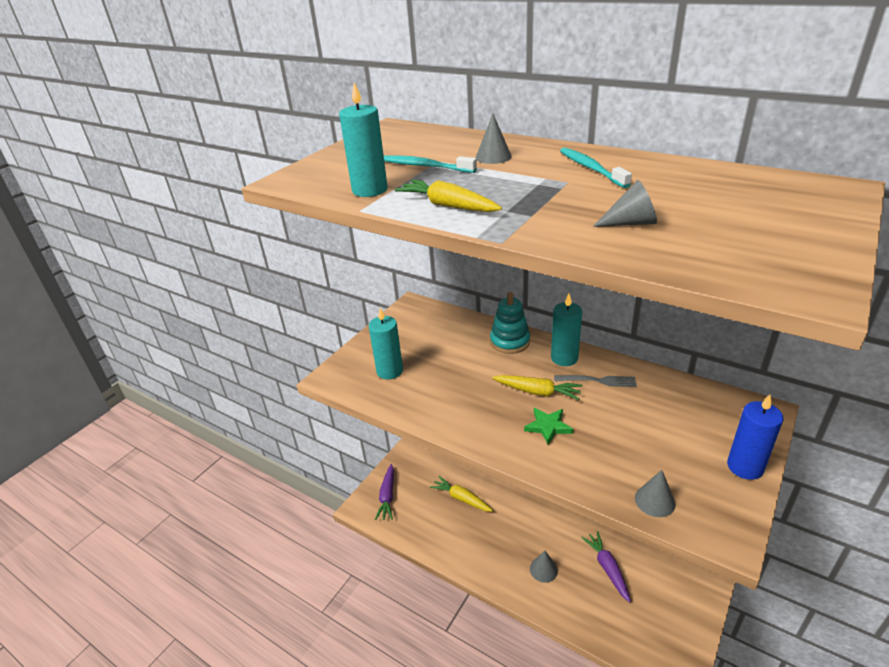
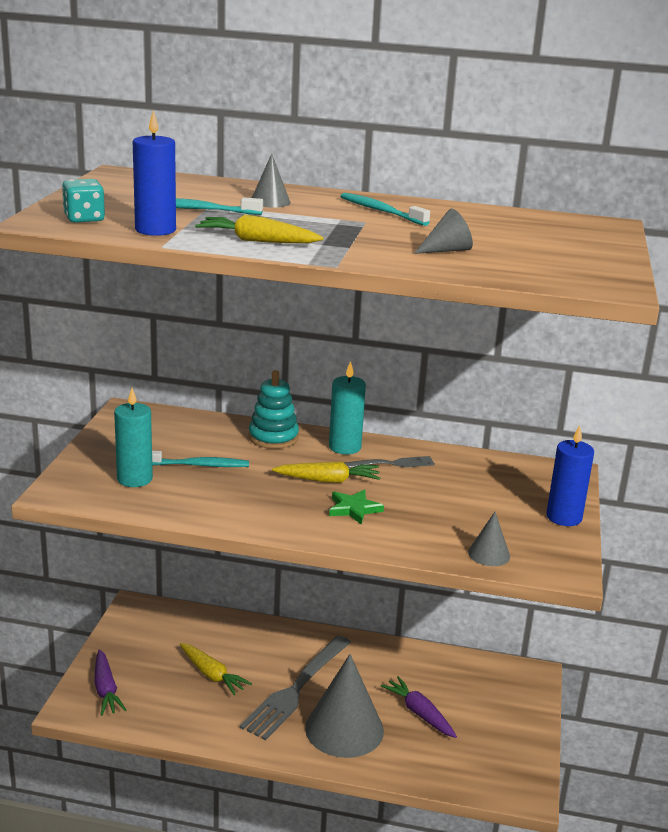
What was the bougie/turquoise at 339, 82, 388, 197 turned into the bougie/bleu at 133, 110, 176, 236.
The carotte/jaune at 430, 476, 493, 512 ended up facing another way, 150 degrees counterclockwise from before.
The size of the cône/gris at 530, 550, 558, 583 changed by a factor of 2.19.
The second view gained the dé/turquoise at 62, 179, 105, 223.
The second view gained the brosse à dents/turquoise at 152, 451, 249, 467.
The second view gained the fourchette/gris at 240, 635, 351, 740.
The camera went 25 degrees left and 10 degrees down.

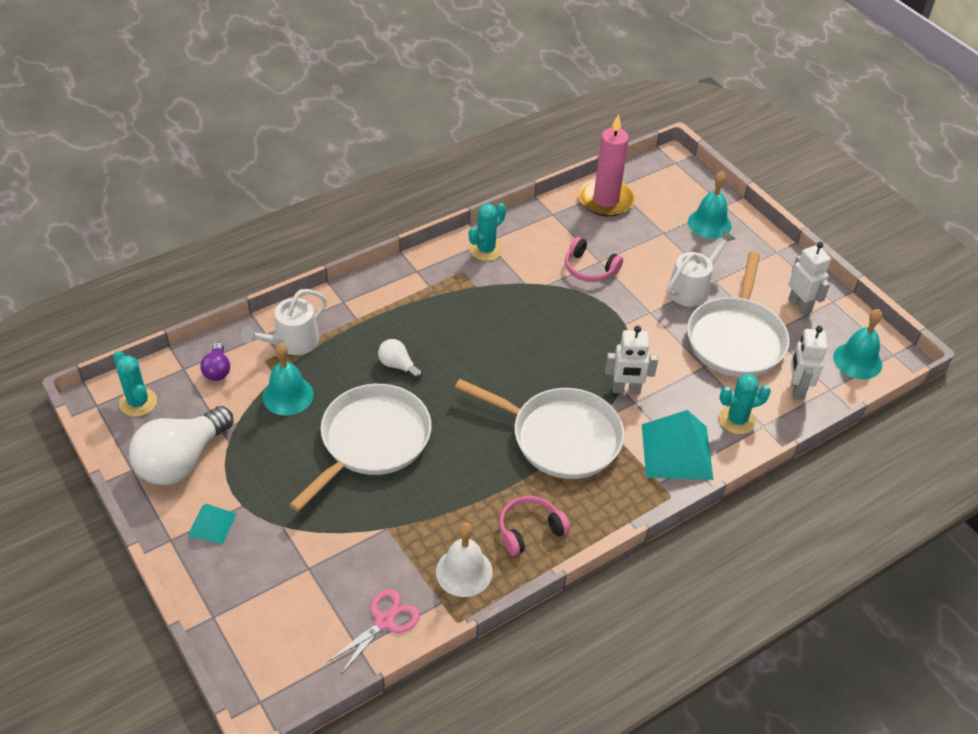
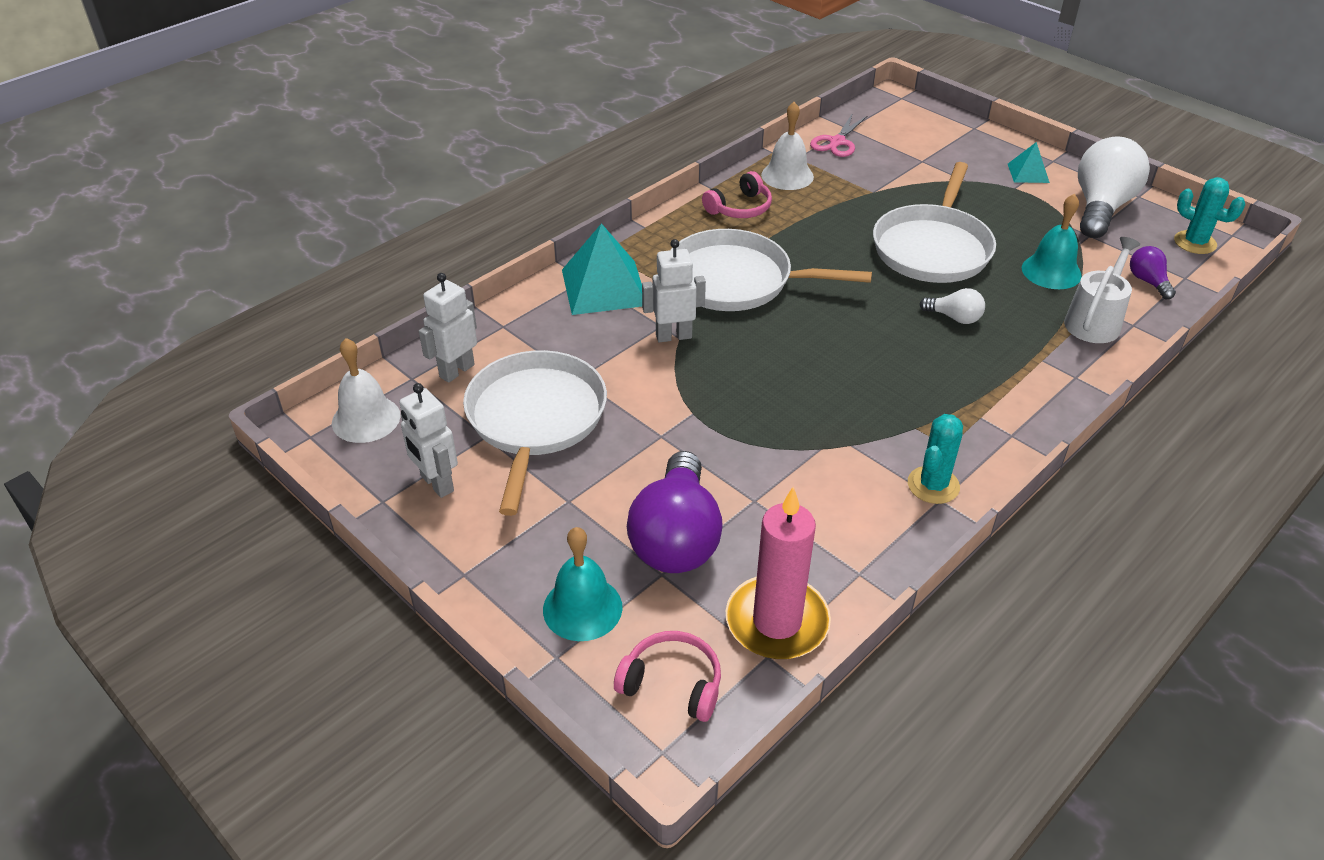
The casque audio/rose ended up elsewhere, having gone from 565, 237, 623, 282 to 614, 631, 721, 722.
The second view lost the arrosoir/blanc at 667, 230, 736, 307.
The second view lost the cactus/turquoise at 719, 374, 771, 434.
The robot/blanc at 791, 326, 827, 400 ended up facing another way, 135 degrees counterclockwise from before.
What was the cloche/turquoise at 833, 309, 882, 379 turned into the cloche/blanc at 332, 338, 401, 443.
The second view gained the ampoule/violet at 627, 451, 723, 573.
The camera went 170 degrees right and 5 degrees down.

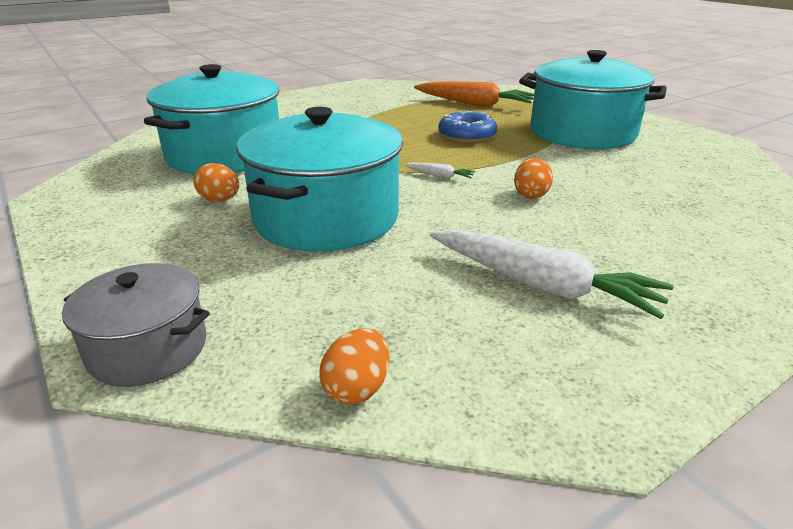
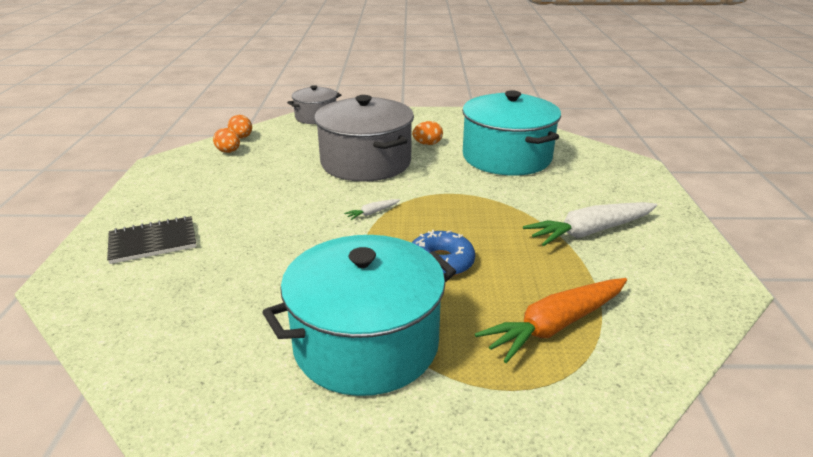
What was the marmite/turquoise at 236, 107, 403, 252 turned into the marmite/gris at 314, 95, 414, 182.
The carotte/blanc ended up elsewhere, having gone from 430, 230, 673, 319 to 523, 202, 657, 246.
The œuf/orange ended up elsewhere, having gone from 514, 158, 553, 199 to 213, 128, 240, 153.
The second view gained the carnet/noir at 107, 216, 197, 264.
The camera went 125 degrees right and 0 degrees up.

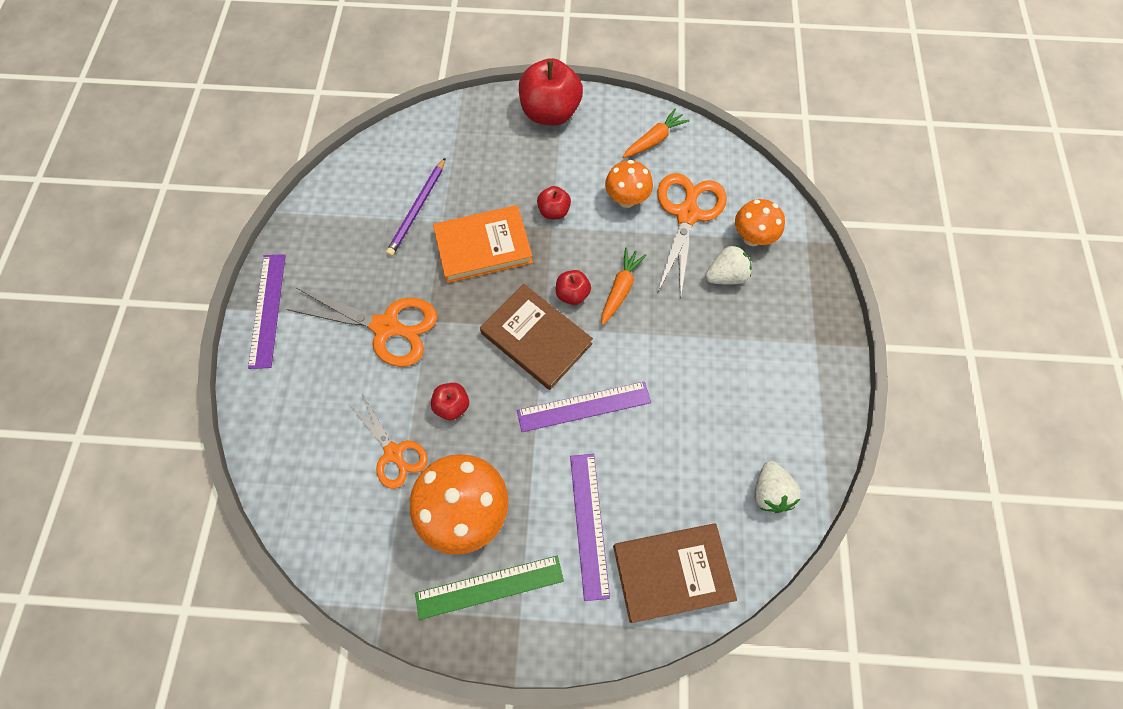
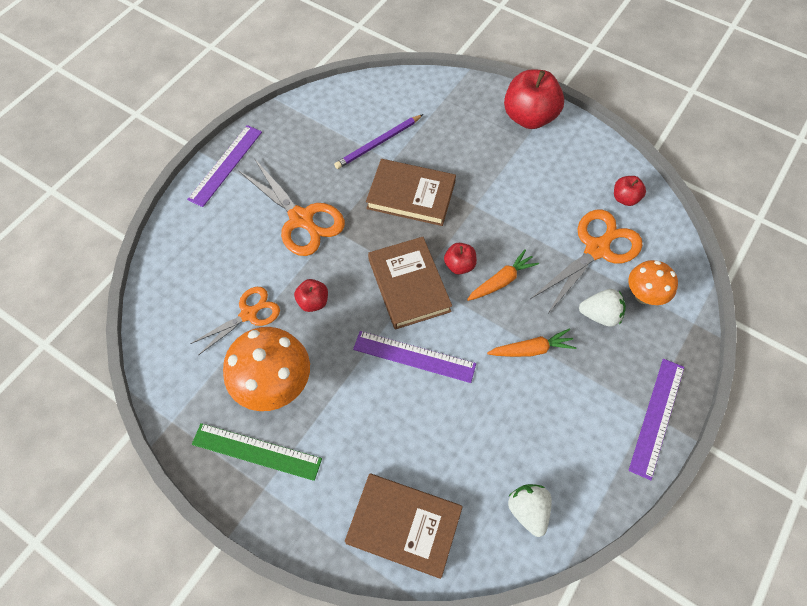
The ciseaux/orange at 349, 396, 428, 489 ended up facing another way, 120 degrees counterclockwise from before.
What was the livre/orange at 433, 205, 533, 283 turned into the livre/marron at 366, 159, 456, 226.
The pomme/rouge ended up elsewhere, having gone from 537, 186, 571, 219 to 614, 176, 646, 206.
The règle/violet ended up elsewhere, having gone from 570, 454, 610, 601 to 629, 359, 684, 480.
The second view lost the champignon/orange at 605, 160, 653, 208.
The carotte/orange ended up elsewhere, having gone from 623, 108, 690, 158 to 487, 328, 576, 357.
The fraise/blanc at 754, 461, 801, 513 ended up facing another way, 135 degrees clockwise from before.
The camera went 30 degrees right and 5 degrees down.

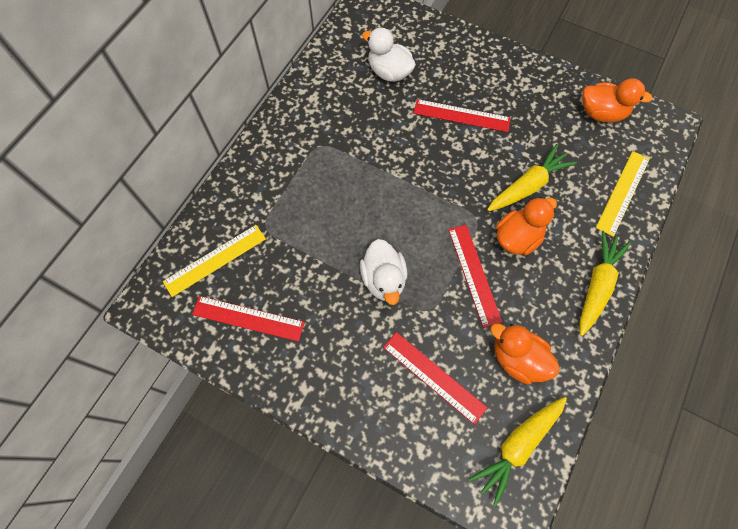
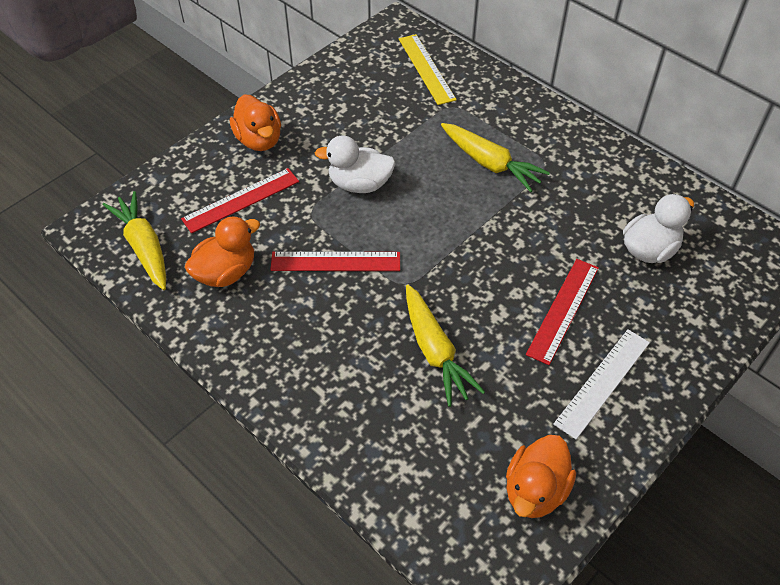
The second view lost the règle/rouge at 192, 296, 305, 342.
The canard/orange ended up elsewhere, having gone from 496, 197, 557, 255 to 230, 94, 281, 151.
The carotte/jaune ended up elsewhere, having gone from 579, 231, 631, 336 to 441, 123, 550, 192.
The second view lost the règle/jaune at 596, 151, 650, 237.
The second view gained the règle/blanc at 553, 330, 650, 439.
The camera went 105 degrees right and 15 degrees down.

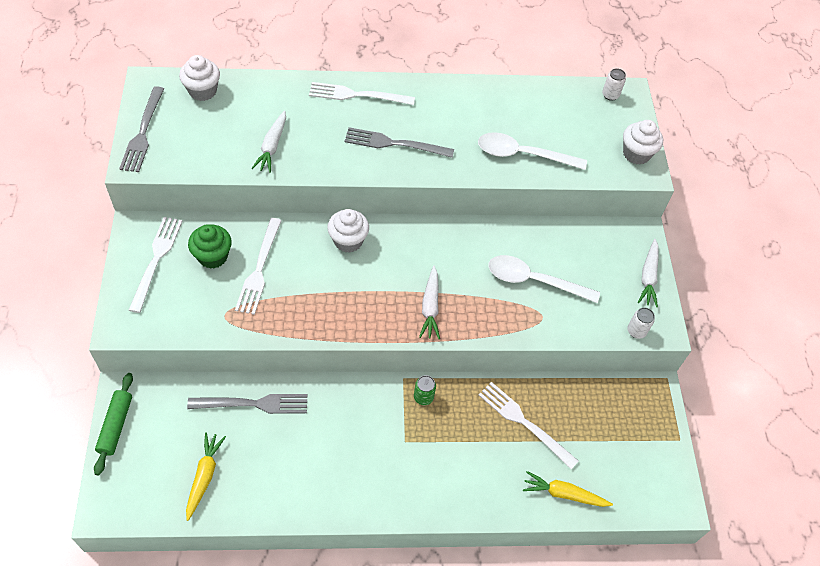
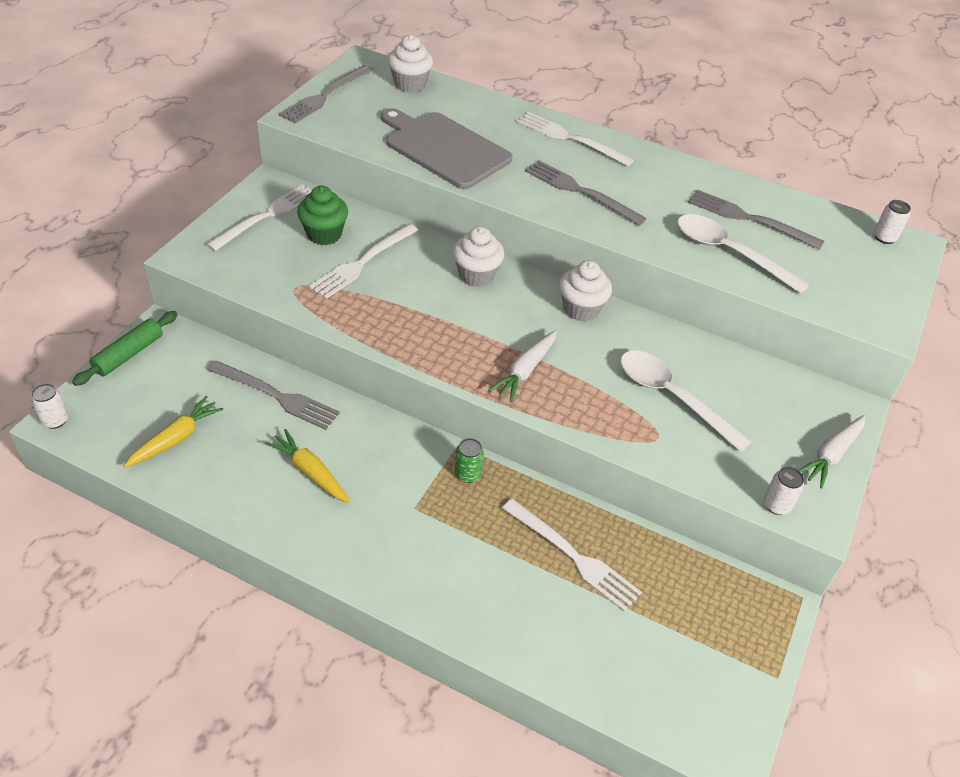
Where the carotte/blanc stood at 252, 110, 286, 173, the planche à découper/gris came to stand at 381, 108, 512, 189.
The fourchette/blanc at 479, 382, 579, 469 ended up facing another way, 150 degrees clockwise from before.
The carotte/jaune ended up elsewhere, having gone from 523, 471, 613, 507 to 265, 429, 351, 503.
The muffin/blanc ended up elsewhere, having gone from 623, 120, 663, 165 to 559, 260, 612, 322.
The second view gained the canette/blanc at 31, 383, 68, 429.
The second view gained the fourchette/gris at 688, 190, 824, 250.
The camera went 30 degrees right and 10 degrees down.

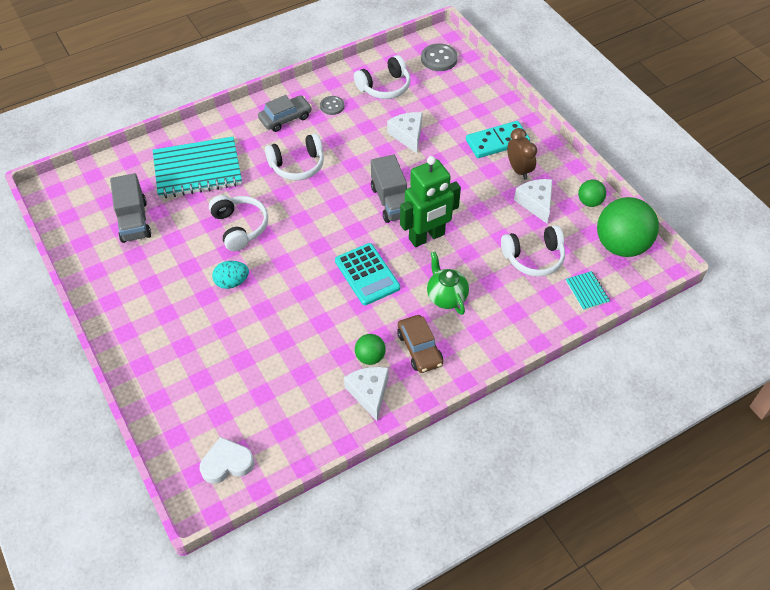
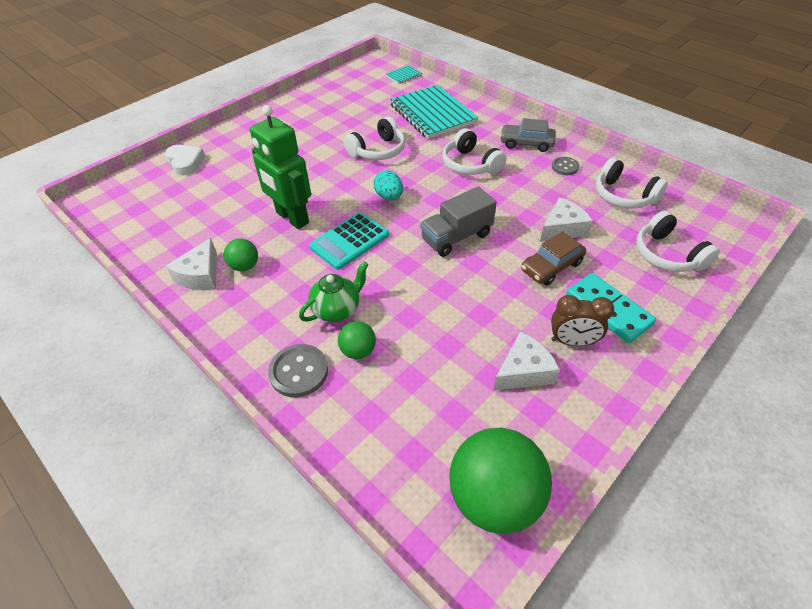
The second view lost the camion/gris at 110, 173, 151, 243.
The cœur/blanc ended up elsewhere, having gone from 200, 437, 254, 484 to 165, 145, 205, 175.
The œuf/turquoise ended up elsewhere, having gone from 212, 261, 249, 289 to 373, 170, 403, 200.
The voiture/gris at 258, 95, 312, 132 ended up facing another way, 150 degrees clockwise from before.
The fromage/blanc at 344, 367, 389, 421 ended up facing another way, 135 degrees clockwise from before.
The voiture/marron ended up elsewhere, having gone from 397, 315, 443, 373 to 521, 231, 586, 285.
The robot/vert ended up elsewhere, having gone from 400, 156, 461, 247 to 250, 105, 311, 229.
The bouton/gris ended up elsewhere, having gone from 421, 43, 458, 71 to 268, 344, 328, 397.
The casque audio/blanc ended up elsewhere, having gone from 501, 225, 565, 277 to 636, 211, 720, 272.
The réveil/marron at 507, 128, 537, 180 ended up facing another way, 45 degrees clockwise from before.
The carnet/turquoise ended up elsewhere, having gone from 566, 271, 610, 310 to 386, 65, 422, 84.
The balle/vert ended up elsewhere, having gone from 578, 180, 606, 207 to 338, 321, 376, 359.
The camera went 75 degrees right and 5 degrees down.

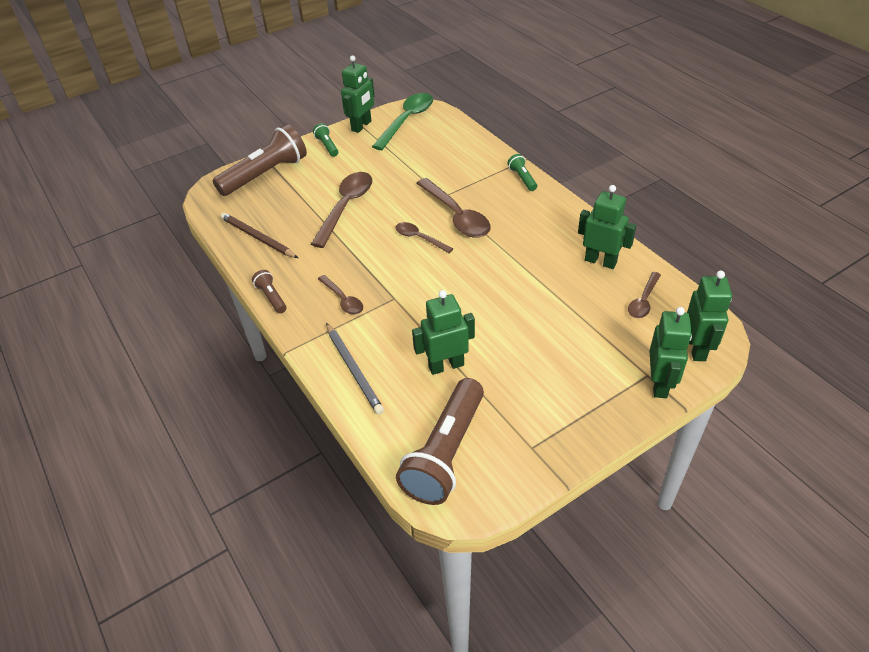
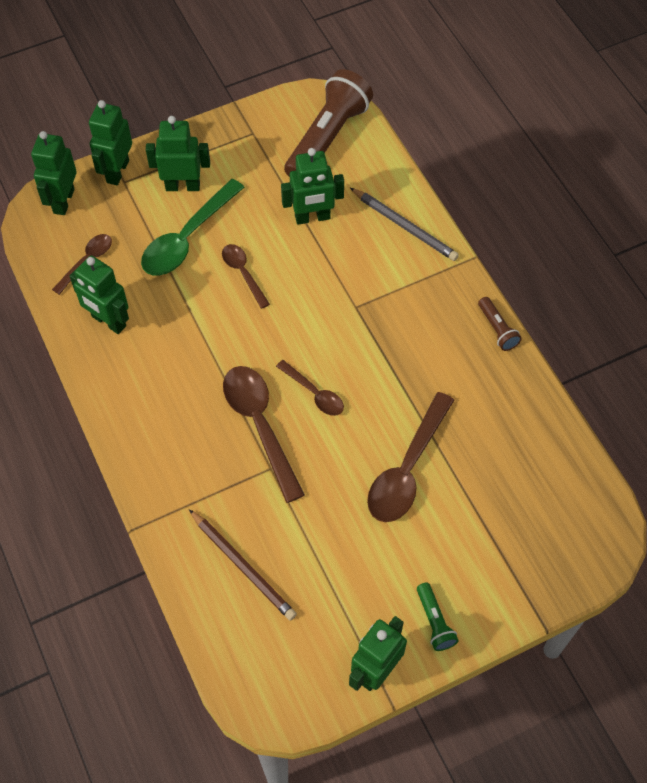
The second view lost the lampe de poche/marron at 213, 124, 307, 196.
The crayon/marron ended up elsewhere, having gone from 220, 212, 298, 258 to 189, 509, 297, 621.
The cuillère/marron ended up elsewhere, having gone from 318, 275, 363, 315 to 222, 244, 270, 309.
The crayon/gris at 326, 323, 384, 415 ended up facing another way, 150 degrees clockwise from before.
The cuillère/vert ended up elsewhere, having gone from 372, 93, 433, 150 to 141, 179, 245, 275.
The second view lost the lampe de poche/vert at 508, 154, 537, 191.
The second view gained the robot/vert at 146, 116, 210, 191.
The camera went 175 degrees left and 15 degrees up.

